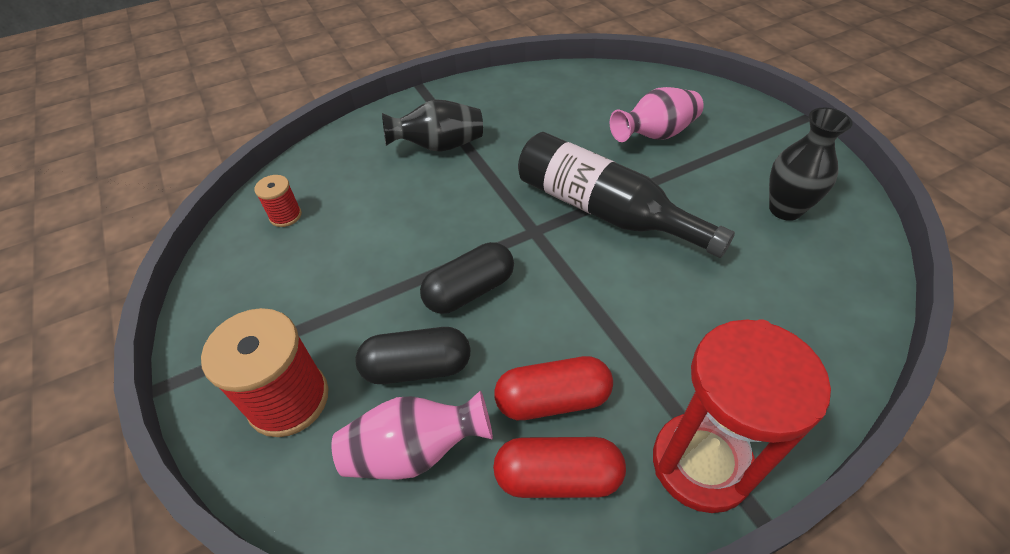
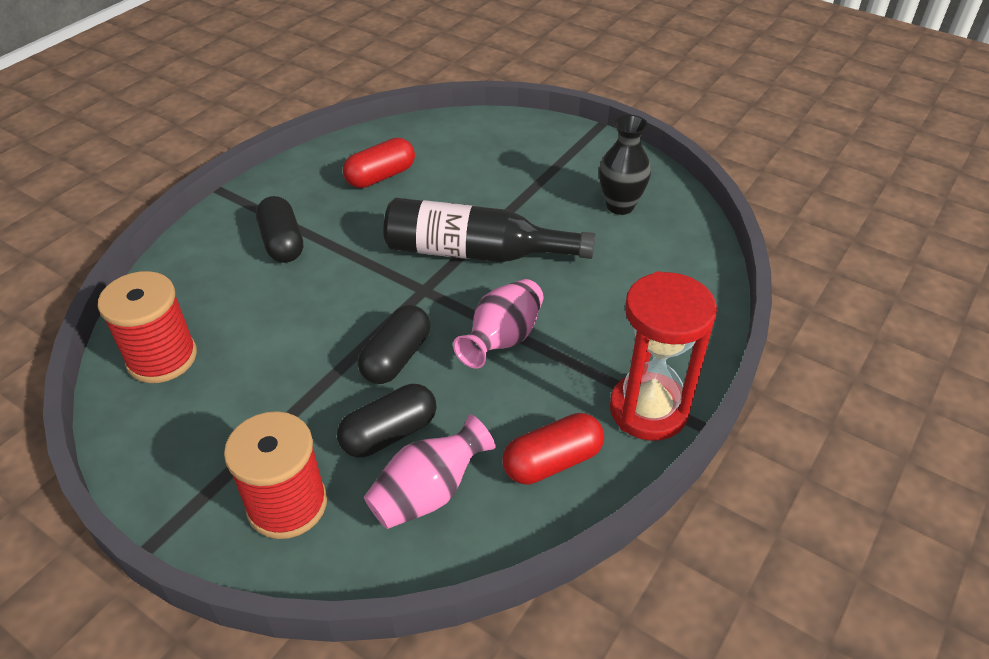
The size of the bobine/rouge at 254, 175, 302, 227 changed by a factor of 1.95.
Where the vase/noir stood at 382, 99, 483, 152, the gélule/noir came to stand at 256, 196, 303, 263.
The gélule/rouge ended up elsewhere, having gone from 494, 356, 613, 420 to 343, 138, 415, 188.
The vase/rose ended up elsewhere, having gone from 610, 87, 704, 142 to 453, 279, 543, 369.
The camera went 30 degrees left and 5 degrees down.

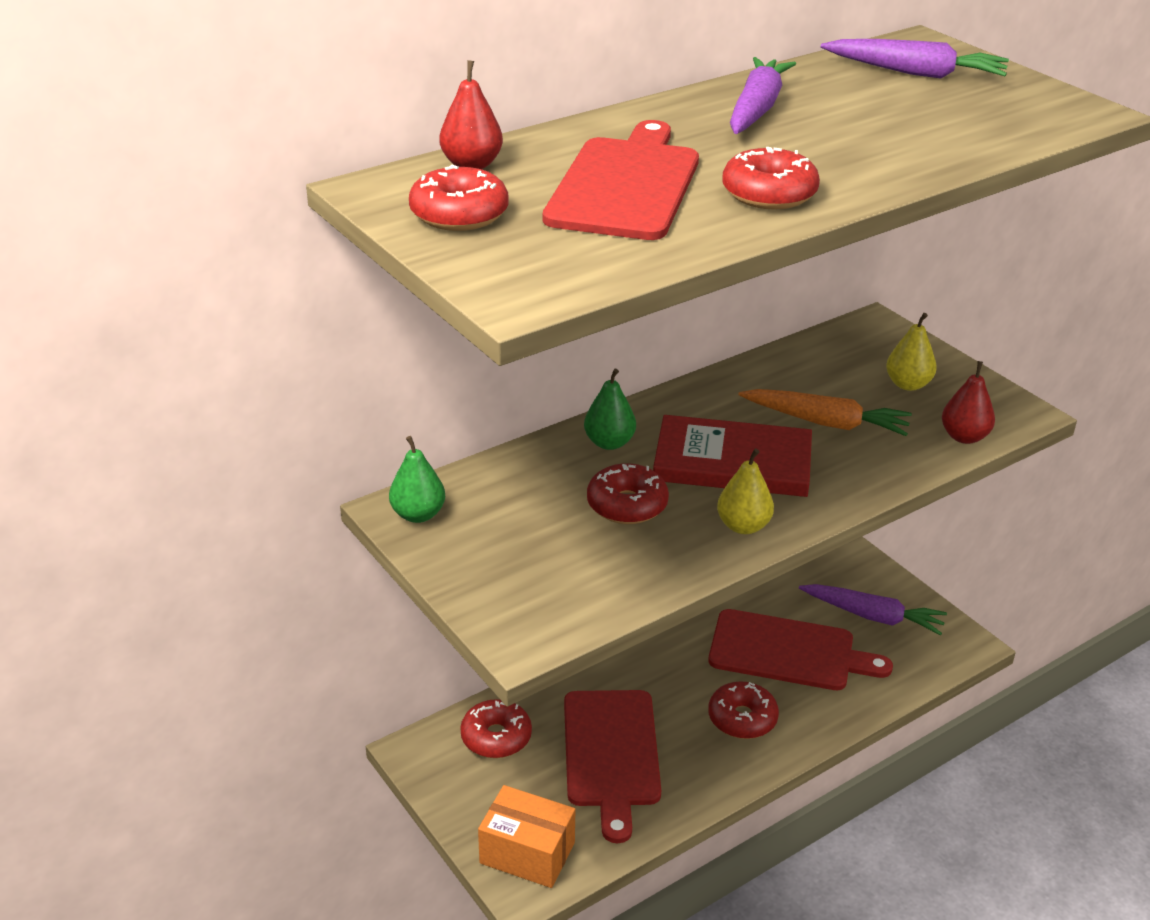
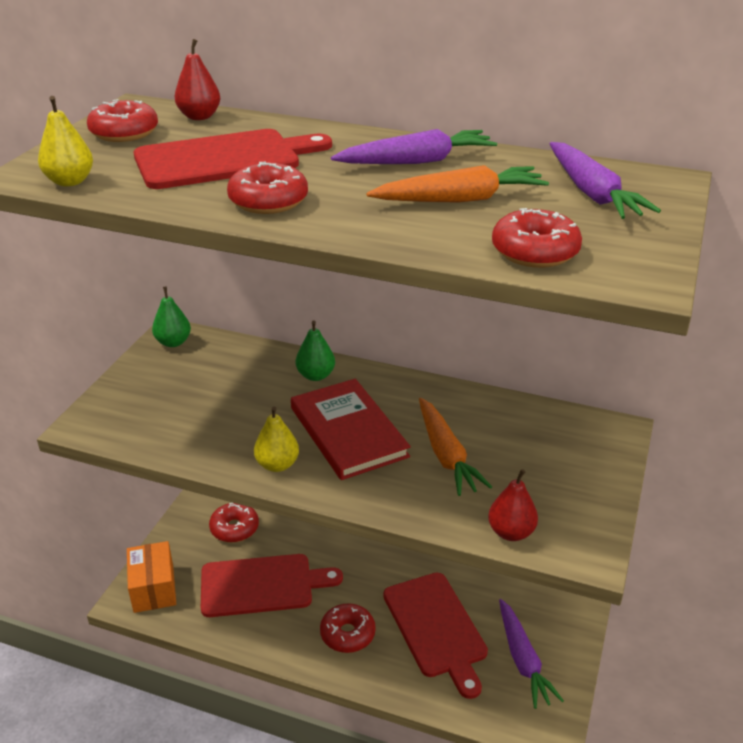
The planche à découper/rouge at 564, 690, 661, 843 ended up facing another way, 150 degrees counterclockwise from before.
The beignet/rouge ended up elsewhere, having gone from 587, 463, 669, 524 to 492, 208, 582, 268.
The poire/jaune ended up elsewhere, having gone from 886, 313, 937, 391 to 38, 96, 93, 186.
The second view gained the carotte/orange at 366, 165, 549, 203.
The camera went 55 degrees right and 0 degrees up.

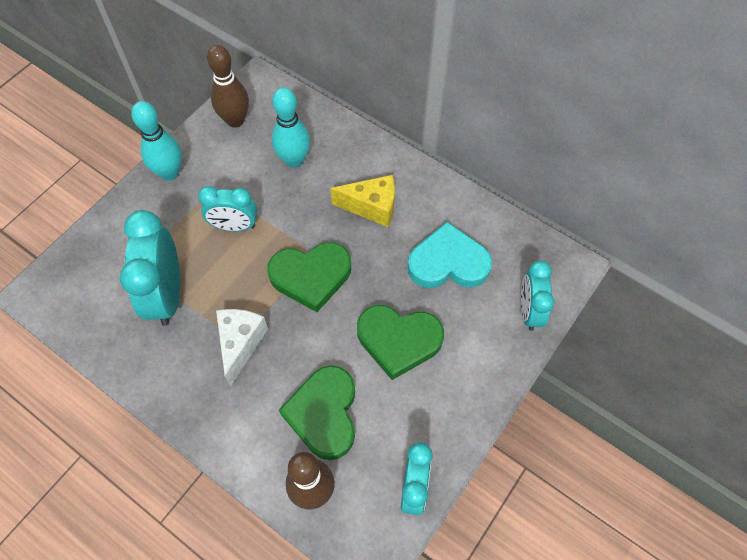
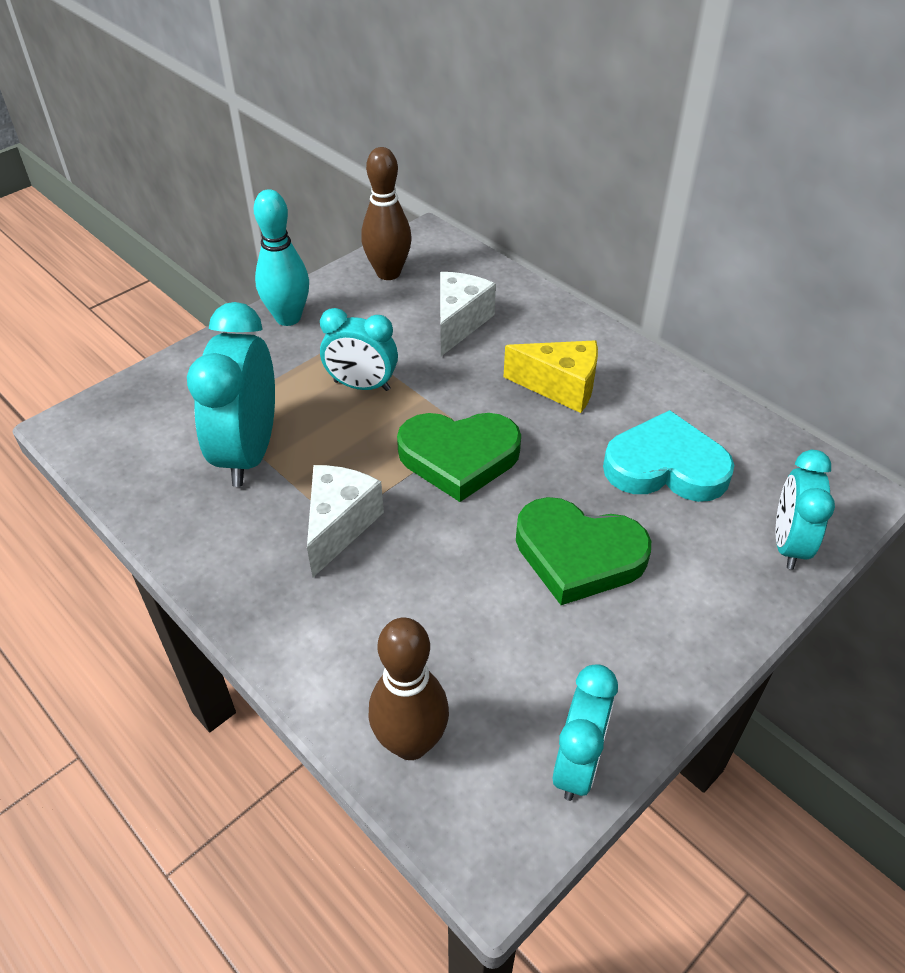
Where the quille/turquoise stood at 272, 87, 310, 168, the fromage/blanc came to stand at 440, 272, 496, 356.
The second view lost the cœur/vert at 279, 365, 355, 460.
The camera went 10 degrees right and 15 degrees down.

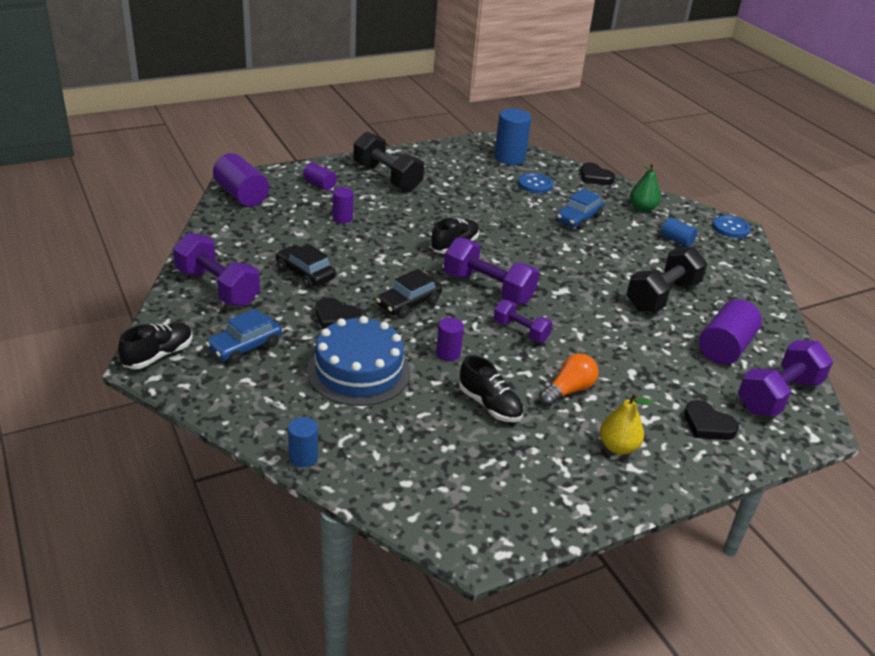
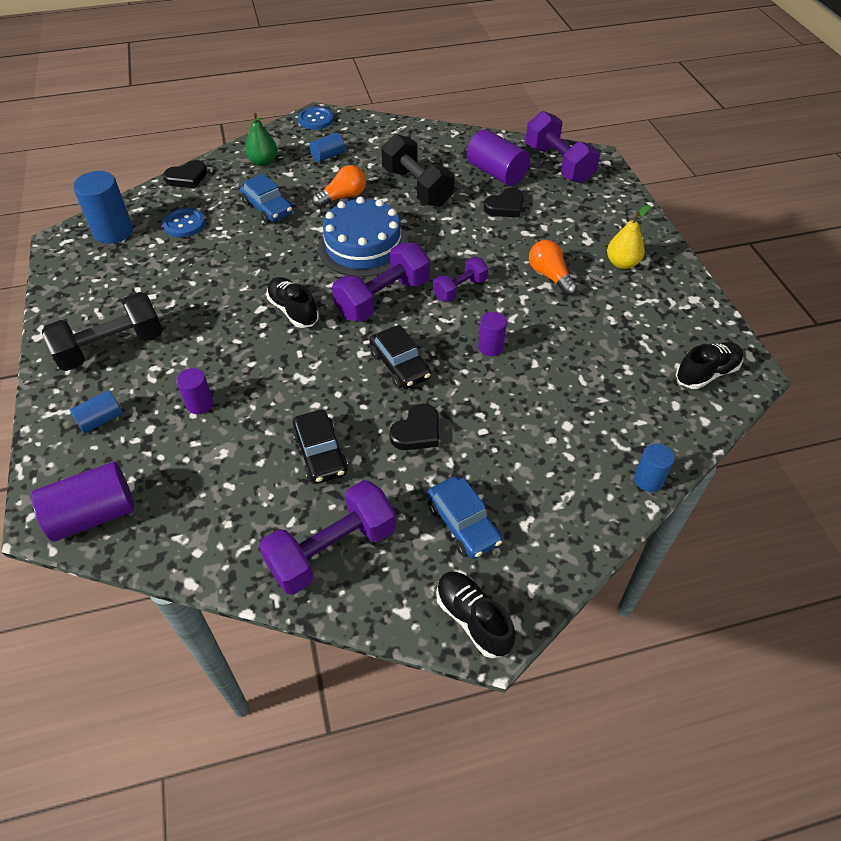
The voiture/noir at 276, 244, 336, 288 ended up facing another way, 75 degrees counterclockwise from before.
What was the cylindre/violet at 303, 162, 337, 190 turned into the cylindre/bleu at 70, 390, 123, 434.
The gâteau/bleu ended up elsewhere, having gone from 307, 316, 411, 406 to 318, 197, 408, 277.
The chaussure/noir ended up elsewhere, having gone from 459, 355, 524, 422 to 676, 342, 743, 389.
The cœur/noir ended up elsewhere, having gone from 684, 400, 739, 440 to 484, 188, 524, 217.
The second view gained the ampoule/orange at 312, 165, 366, 208.
The camera went 75 degrees left and 15 degrees up.

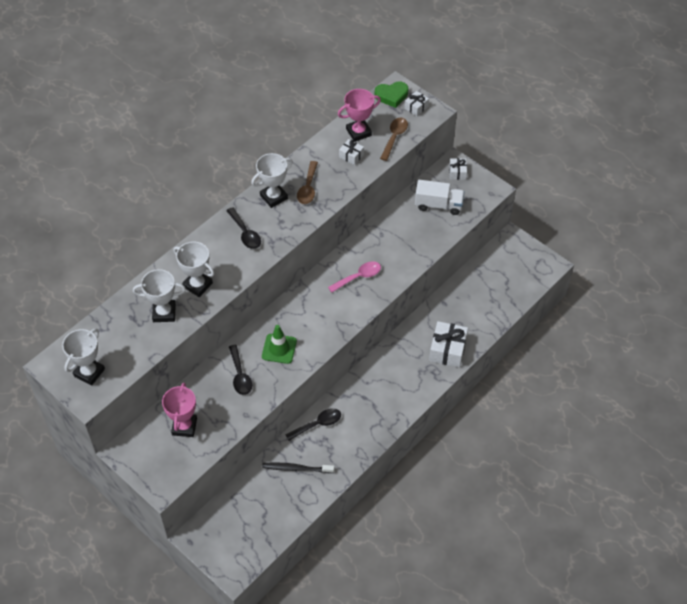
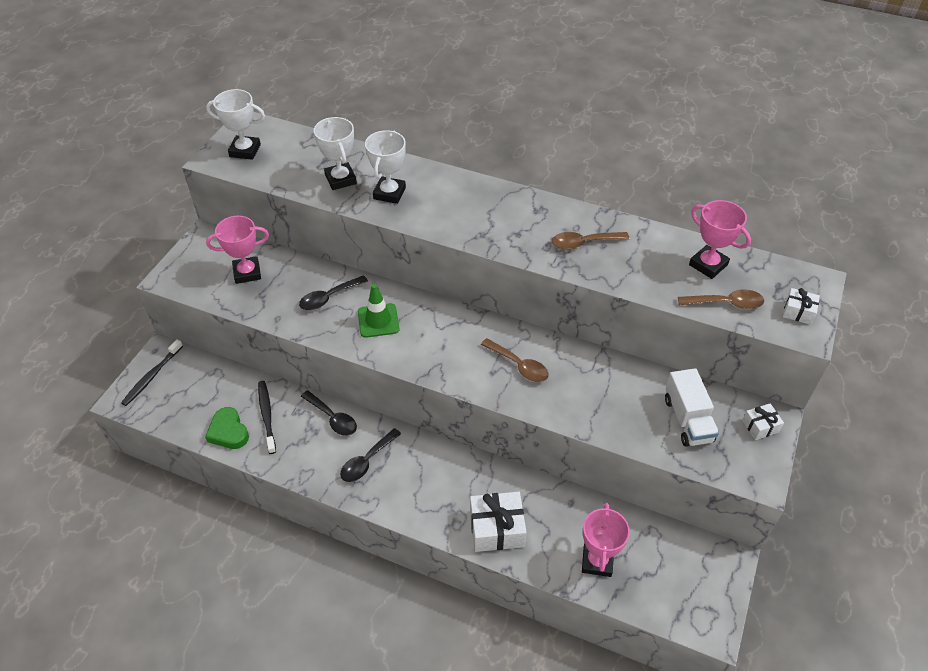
The cuillère/noir ended up elsewhere, having gone from 226, 207, 261, 249 to 340, 428, 401, 482.
The second view lost the trophée/blanc at 251, 153, 293, 208.
What was the cuillère/rose at 328, 261, 381, 293 turned into the cuillère/marron at 481, 338, 549, 382.
The second view lost the cadeau/blanc at 339, 139, 364, 165.
The cœur/vert ended up elsewhere, having gone from 375, 82, 408, 108 to 205, 407, 249, 449.
The second view gained the brosse à dents/noir at 121, 339, 183, 406.
The second view gained the trophée/rose at 582, 503, 630, 577.
The camera went 70 degrees right and 5 degrees down.

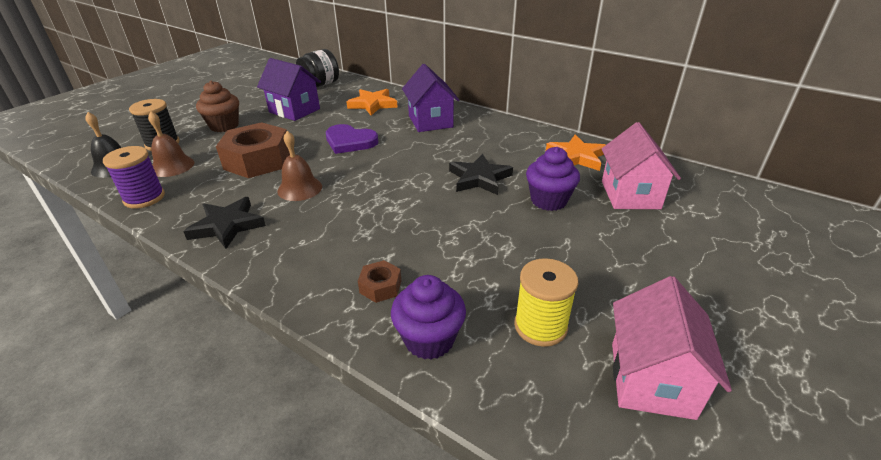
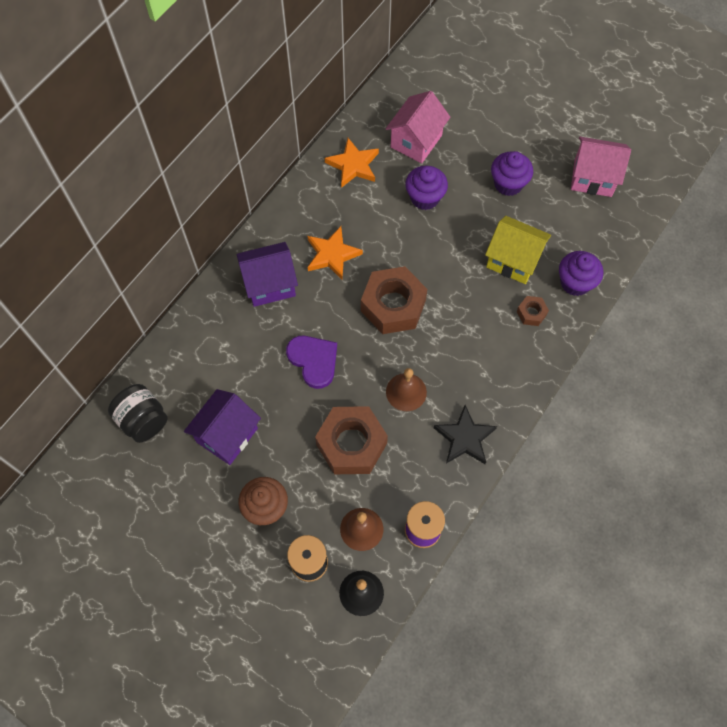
The cœur/violet at 326, 124, 379, 154 ended up facing another way, 60 degrees counterclockwise from before.
The étoile/orange ended up elsewhere, having gone from 347, 89, 398, 115 to 307, 226, 363, 280.
The second view lost the étoile/noir at 449, 154, 513, 195.
The second view lost the bobine/jaune at 514, 258, 578, 347.
The maison/rose at 602, 122, 681, 209 ended up facing another way, 60 degrees counterclockwise from before.
The second view gained the écrou/marron at 361, 266, 427, 334.
The second view gained the maison/jaune at 485, 216, 551, 284.
The second view gained the muffin/violet at 491, 151, 533, 196.
The camera went 90 degrees left and 30 degrees up.

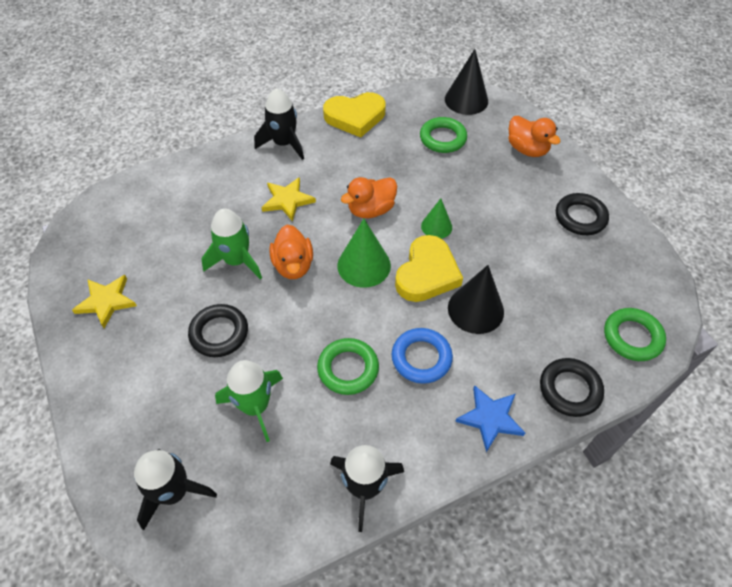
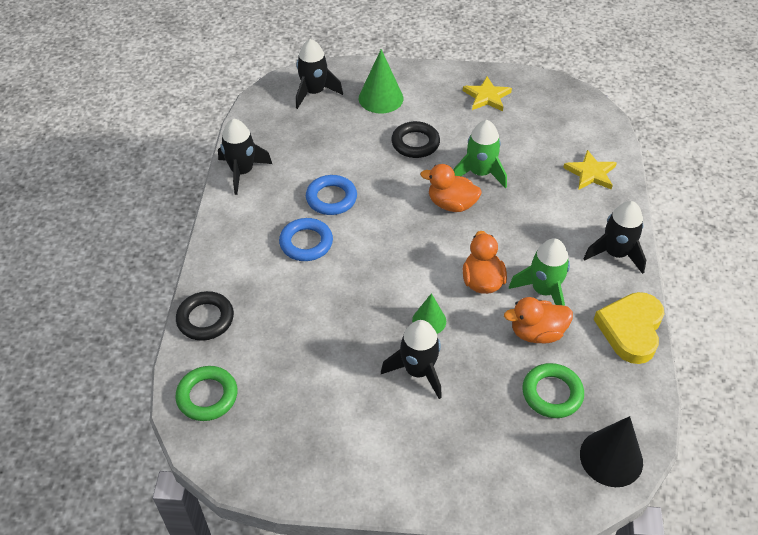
The fusée/vert ended up elsewhere, having gone from 215, 360, 283, 442 to 509, 238, 570, 306.
The étoile/jaune ended up elsewhere, having gone from 261, 177, 316, 222 to 563, 150, 617, 190.
What was the anneau/vert at 317, 338, 379, 395 turned into the anneau/bleu at 306, 175, 357, 215.
The cône/vert ended up elsewhere, having gone from 337, 219, 391, 288 to 359, 49, 403, 113.
The second view lost the cœur/jaune at 395, 235, 463, 302.
The second view lost the cône/noir at 448, 265, 504, 334.
The second view lost the étoile/bleu at 455, 385, 525, 452.
The canard/orange ended up elsewhere, having gone from 508, 116, 561, 157 to 504, 297, 573, 344.
The second view lost the anneau/noir at 556, 193, 609, 235.
The second view gained the fusée/noir at 381, 320, 442, 399.
The camera went 120 degrees right and 5 degrees down.

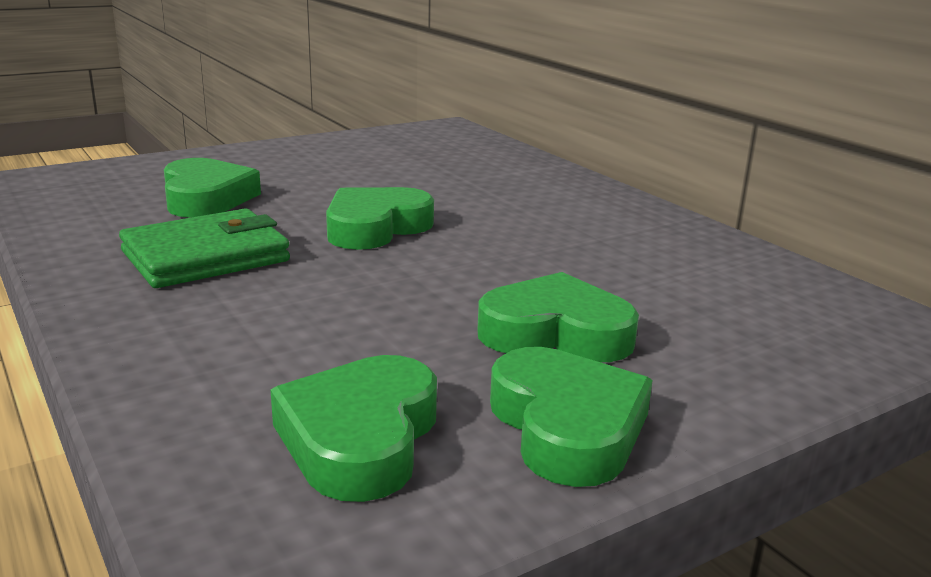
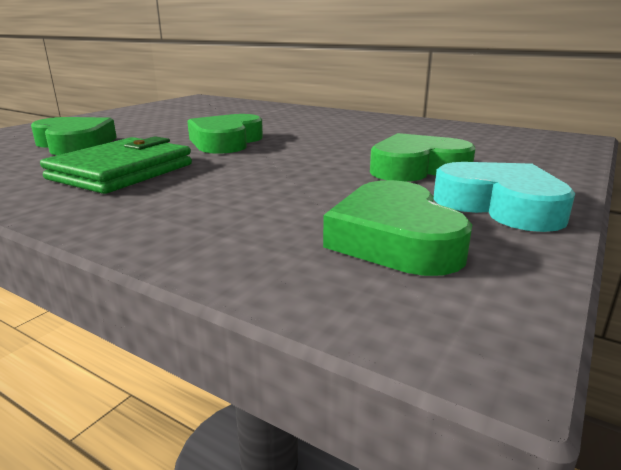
What was the cœur/vert at 490, 347, 653, 487 turned into the cœur/turquoise at 434, 162, 575, 232.
The camera went 25 degrees left and 0 degrees up.

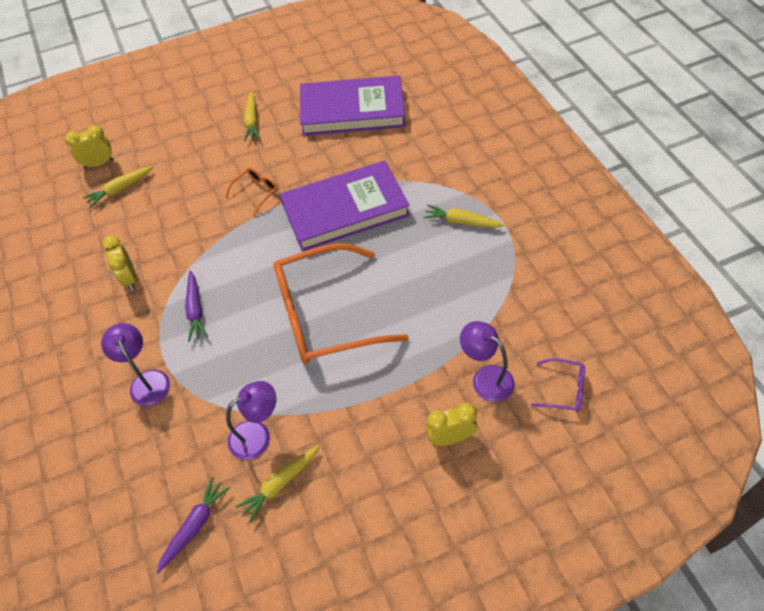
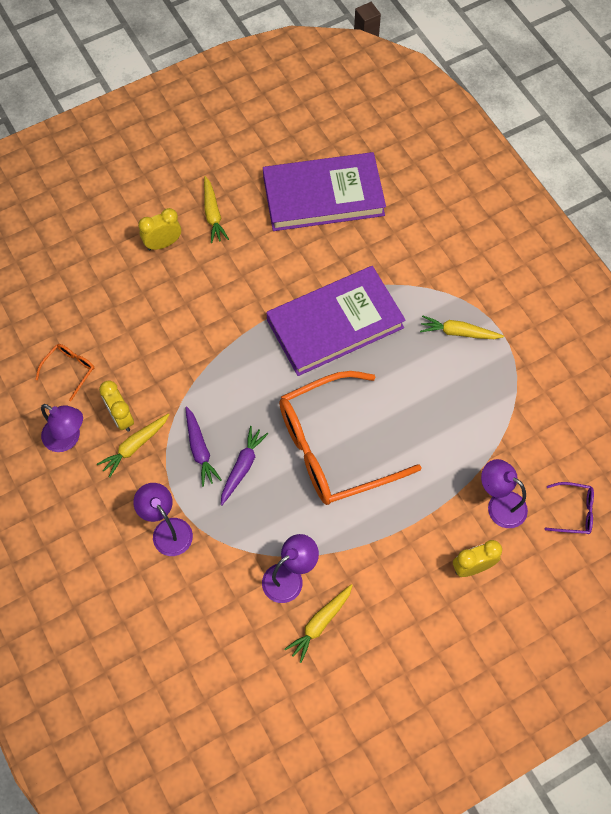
The réveil/jaune ended up elsewhere, having gone from 65, 125, 114, 169 to 138, 208, 181, 250.
The carotte/jaune ended up elsewhere, having gone from 83, 165, 154, 208 to 97, 413, 170, 477.
The carotte/violet ended up elsewhere, having gone from 157, 477, 230, 573 to 221, 426, 268, 506.
The lunettes/orange ended up elsewhere, having gone from 225, 167, 278, 215 to 35, 344, 94, 401.
The second view gained the lampe/violet at 41, 404, 83, 452.
The camera went 10 degrees left and 10 degrees up.

